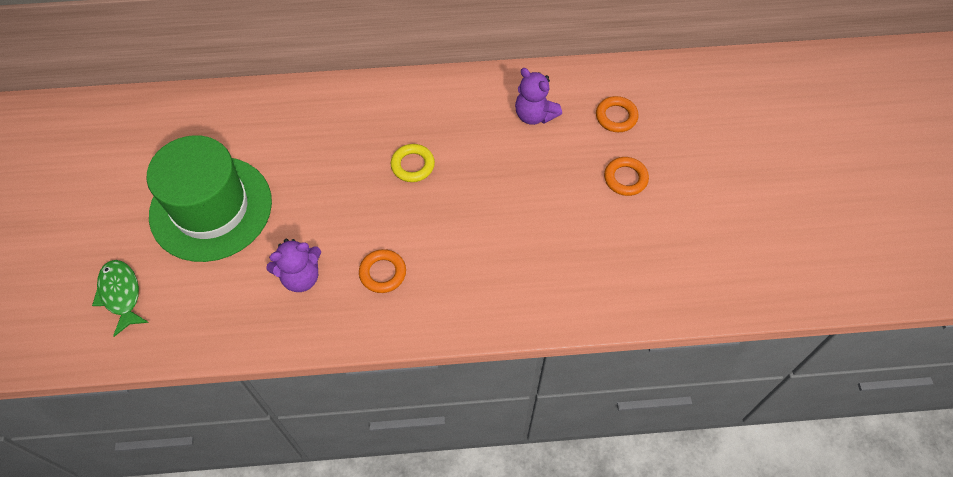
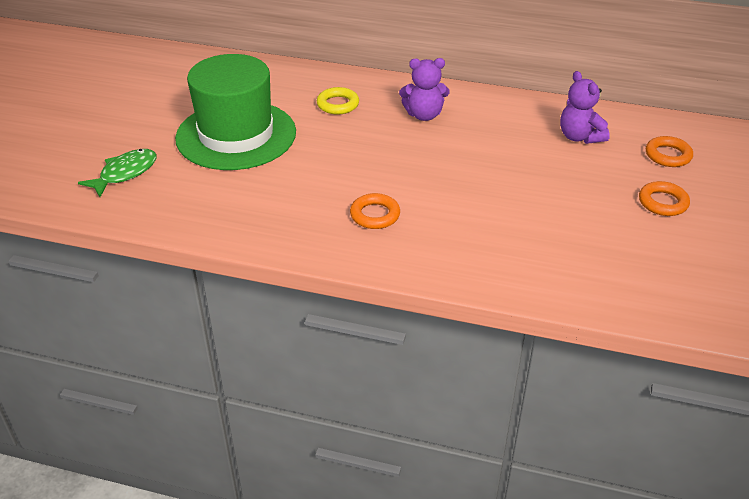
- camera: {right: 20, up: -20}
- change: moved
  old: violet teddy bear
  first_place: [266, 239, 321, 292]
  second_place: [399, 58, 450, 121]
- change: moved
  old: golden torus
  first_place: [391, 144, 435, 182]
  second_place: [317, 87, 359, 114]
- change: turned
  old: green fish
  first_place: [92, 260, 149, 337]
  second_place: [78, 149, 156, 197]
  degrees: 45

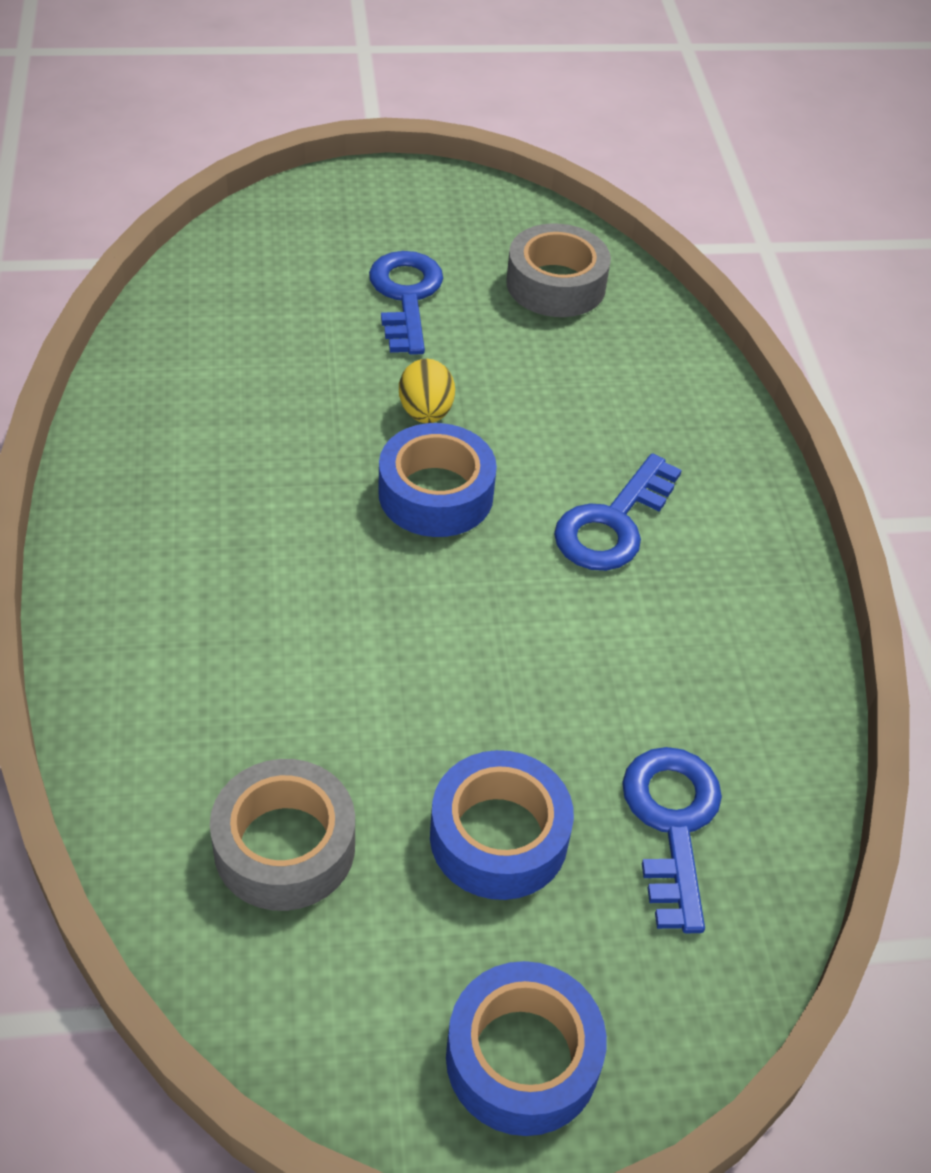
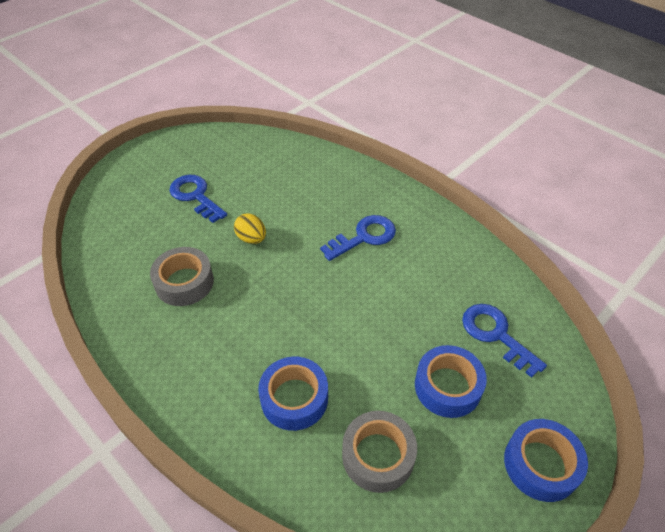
- camera: {right: -35, up: 0}
- change: moved
  old: royal blue tape
  first_place: [378, 423, 497, 537]
  second_place: [258, 357, 328, 431]
- change: moved
  old: grey tape
  first_place: [506, 223, 611, 317]
  second_place: [150, 247, 214, 306]
- change: turned
  old: royal blue door key
  first_place: [554, 453, 682, 571]
  second_place: [320, 215, 396, 261]
  degrees: -120

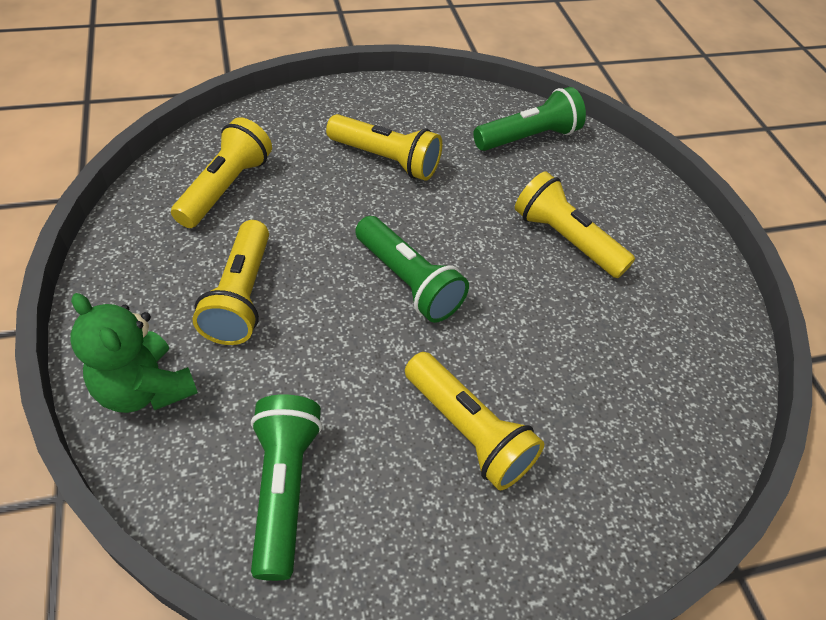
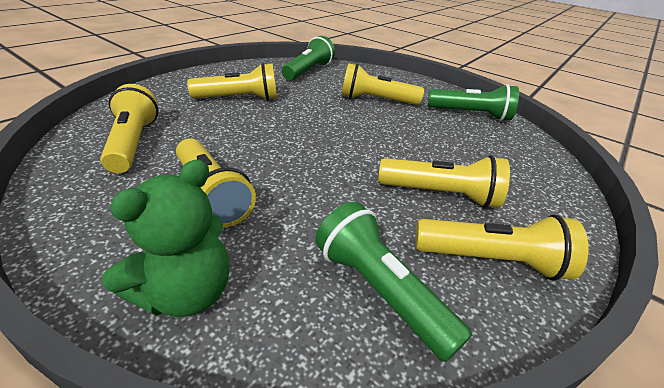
- camera: {right: -35, up: -15}
- change: added
  new: golden pocket torch
  second_place: [415, 214, 588, 281]
- change: moved
  old: green pocket torch
  first_place: [355, 216, 469, 323]
  second_place: [428, 84, 519, 121]
- change: turned
  old: green teddy bear
  first_place: [70, 293, 198, 413]
  second_place: [102, 159, 230, 317]
  degrees: -60

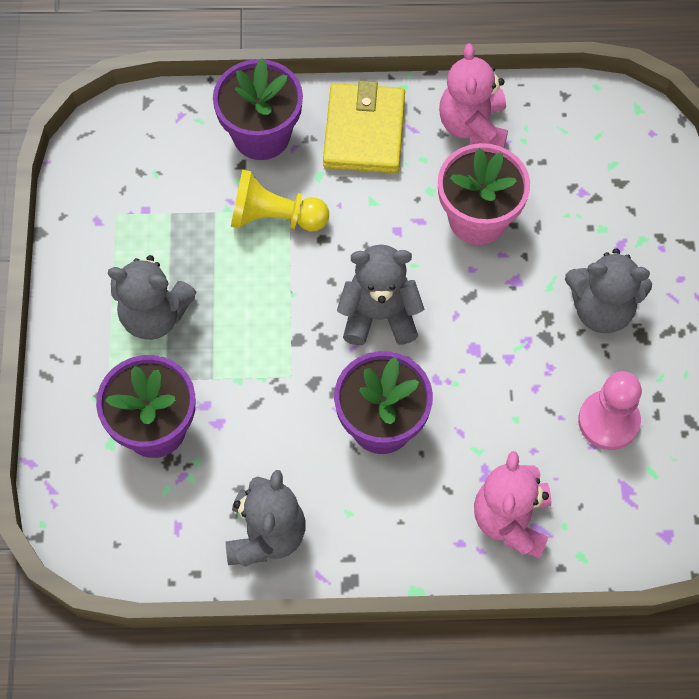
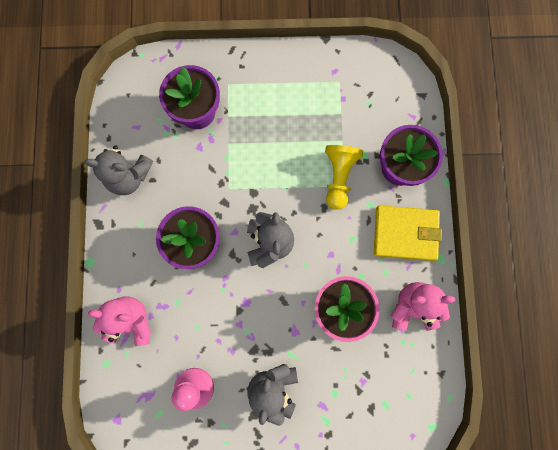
- camera: {right: 90, up: 15}
- change: removed
  old: grey teddy bear
  first_place: [108, 255, 197, 340]

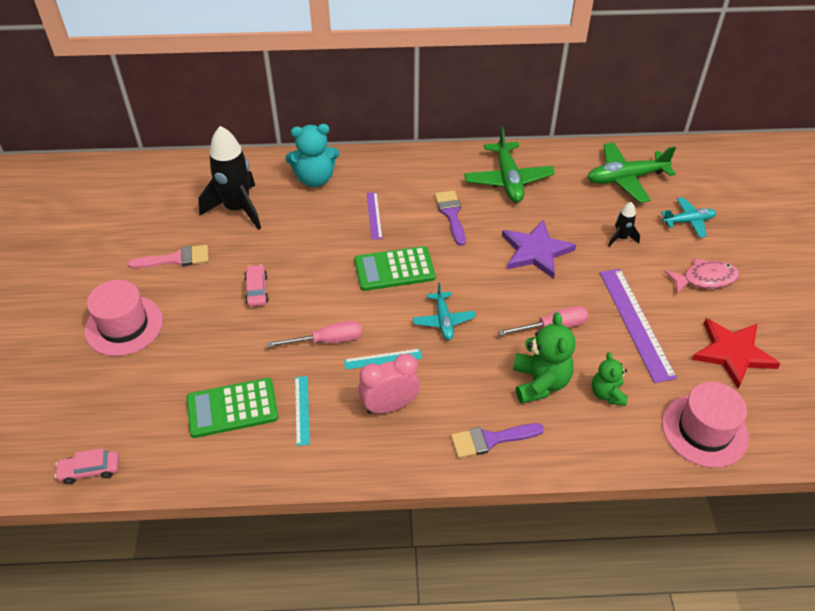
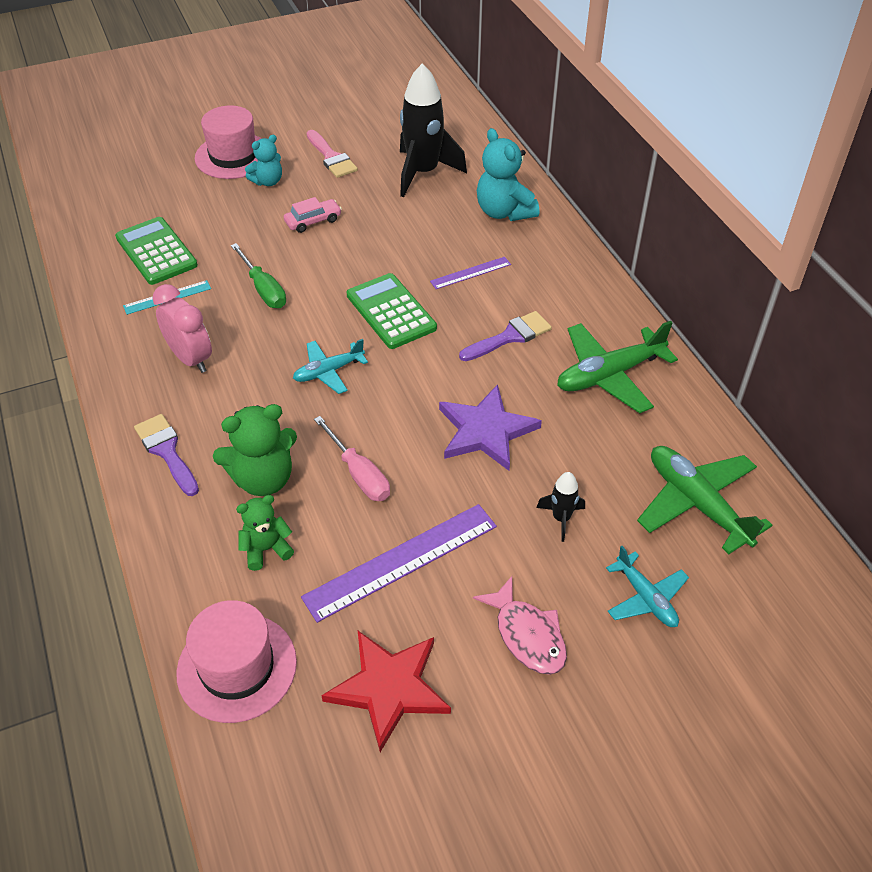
- camera: {right: 70, up: 0}
- change: removed
  old: rosy car
  first_place: [54, 448, 119, 484]
- change: removed
  old: turquoise ruler
  first_place: [344, 349, 422, 370]
- change: added
  new: turquoise teddy bear
  second_place: [245, 135, 282, 186]
- change: recoloured
  old: rosy flat screwdriver
  new: green flat screwdriver
  first_place: [267, 321, 362, 347]
  second_place: [231, 243, 286, 308]

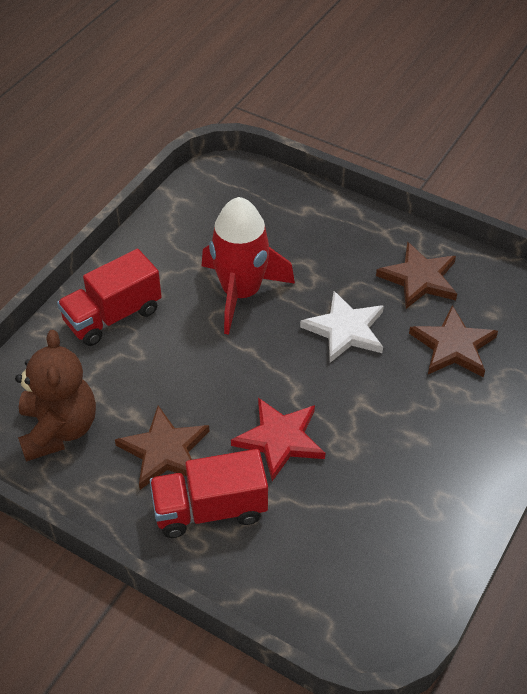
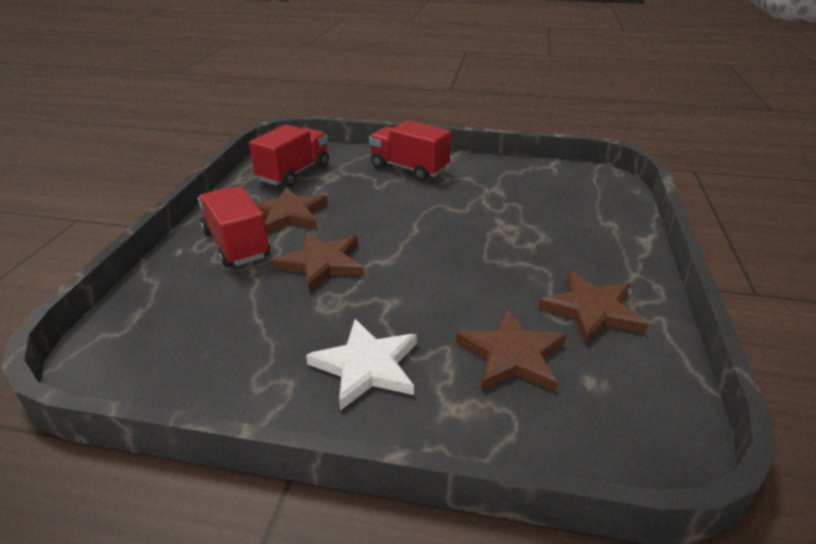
- camera: {right: 70, up: -15}
- change: removed
  old: red rocket
  first_place: [202, 197, 295, 335]
- change: moved
  old: snow-white star shape
  first_place: [300, 291, 384, 363]
  second_place: [306, 319, 417, 411]
- change: replaced
  old: dark brown teddy bear
  new: red toy truck
  first_place: [15, 330, 96, 462]
  second_place: [249, 124, 329, 187]
- change: recoloured
  old: red star shape
  new: dark brown star shape
  first_place: [231, 398, 325, 481]
  second_place: [273, 232, 364, 293]

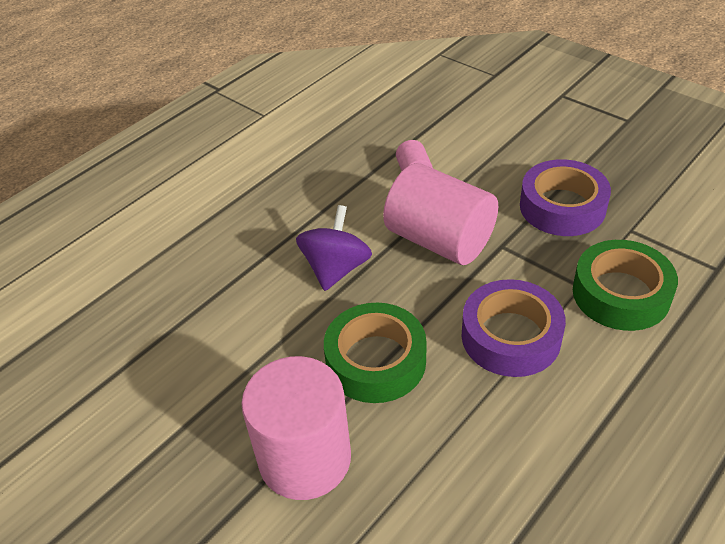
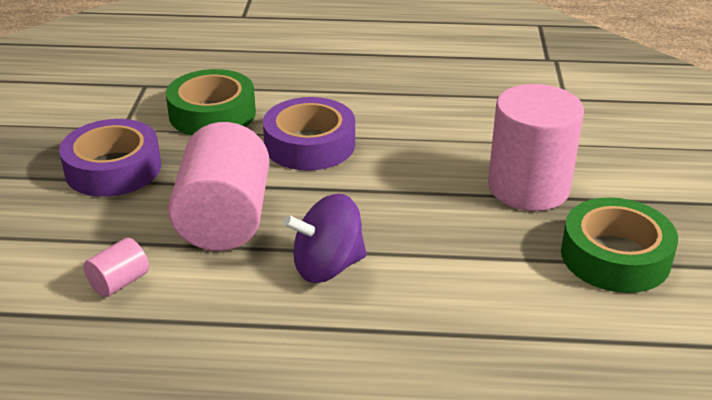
- camera: {right: -130, up: -10}
- change: moved
  old: green tape
  first_place: [324, 303, 427, 403]
  second_place: [561, 197, 678, 293]

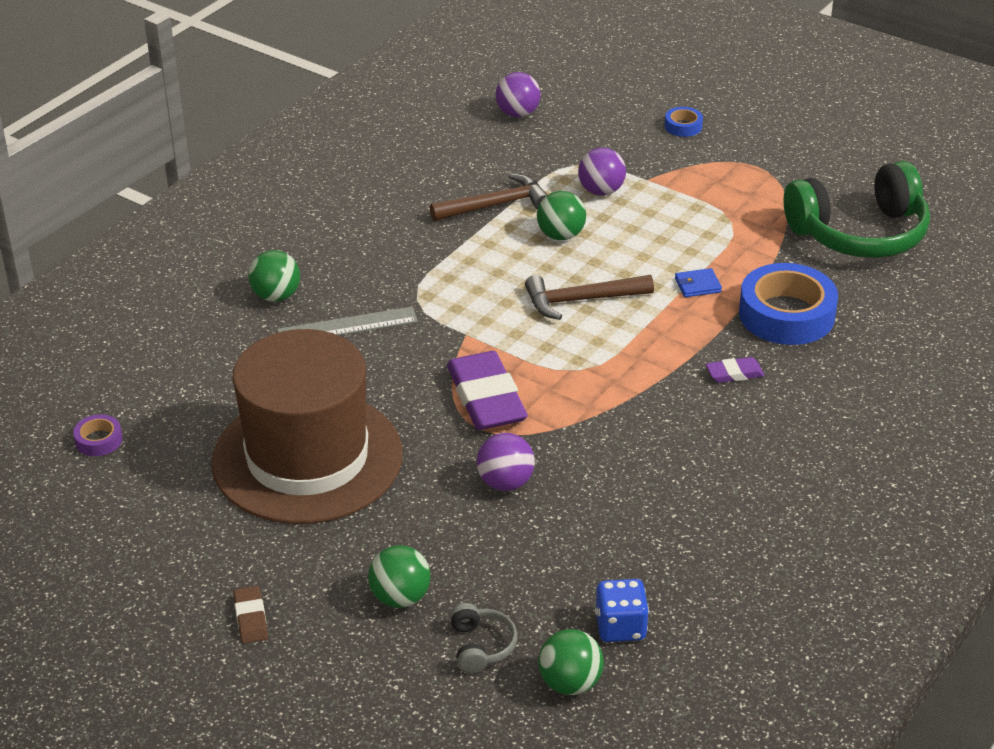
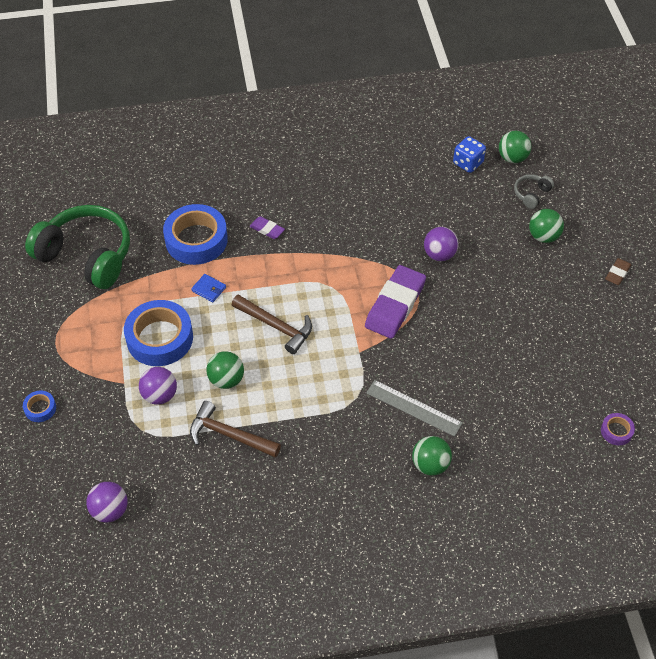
- camera: {right: -135, up: 15}
- change: removed
  old: dark brown tall hat
  first_place: [211, 329, 403, 524]
- change: added
  new: royal blue tape
  second_place: [124, 300, 193, 366]

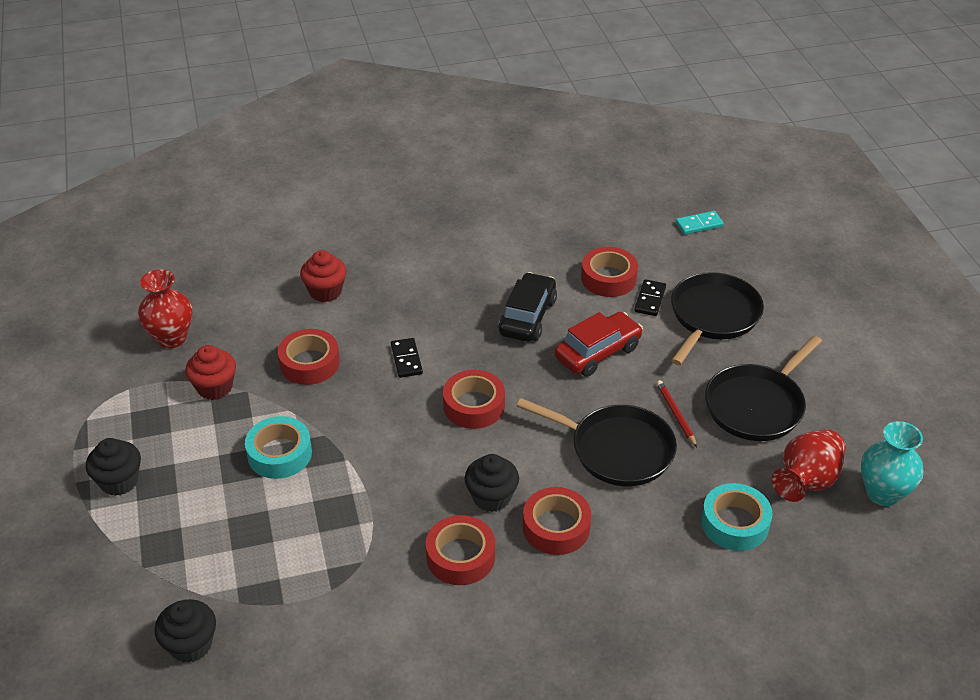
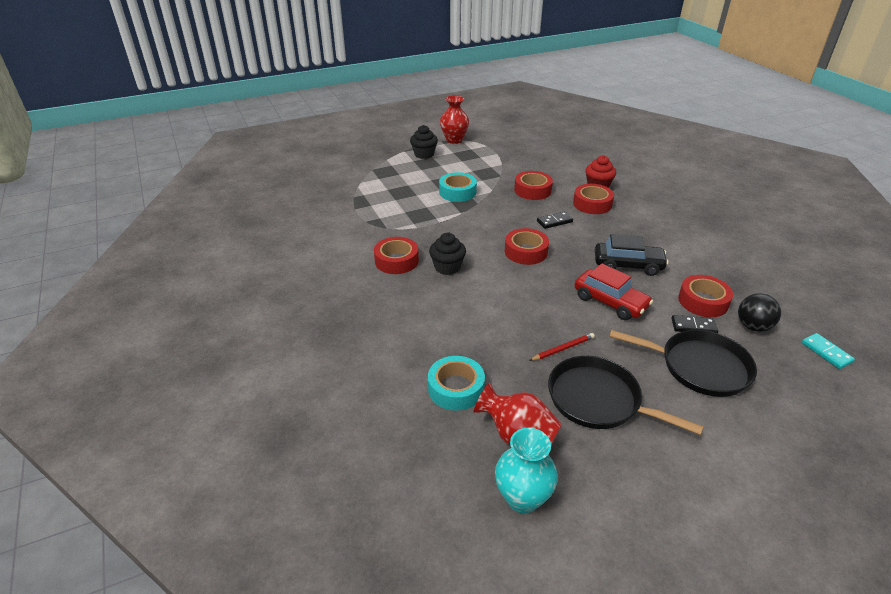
- camera: {right: 80, up: -5}
- change: removed
  old: black fairy cake
  first_place: [155, 599, 216, 663]
- change: removed
  old: red fairy cake
  first_place: [185, 345, 236, 400]
- change: removed
  old: black frying pan
  first_place: [517, 398, 677, 486]
- change: added
  new: black play ball
  second_place: [738, 293, 781, 332]
- change: moved
  old: red tall vase
  first_place: [138, 269, 192, 348]
  second_place: [440, 95, 469, 144]
- change: moved
  old: red tape
  first_place: [523, 487, 591, 555]
  second_place: [573, 184, 614, 214]

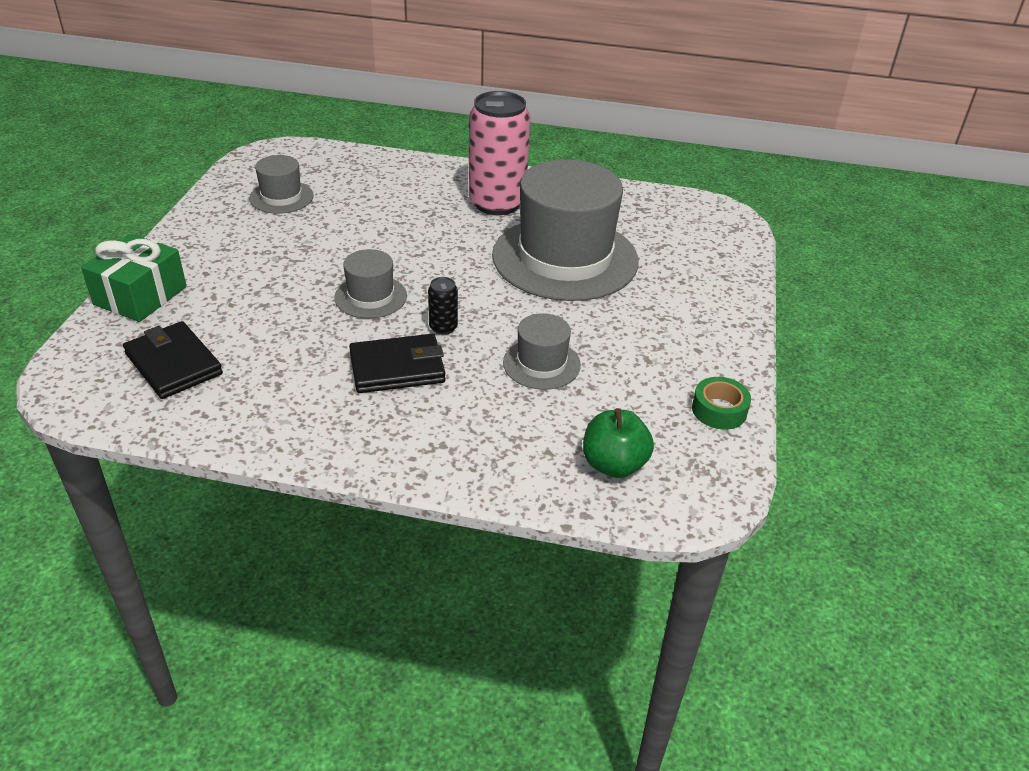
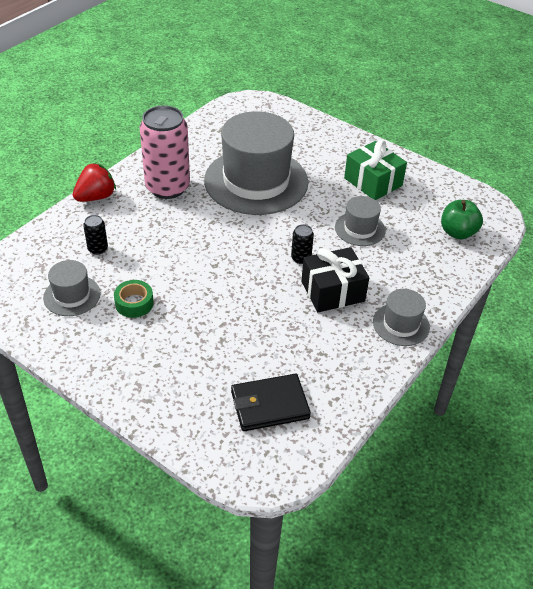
- camera: {right: -65, up: 5}
- change: added
  new: red strawberry
  second_place: [73, 163, 116, 202]
- change: added
  new: black can
  second_place: [83, 215, 108, 255]
- change: moved
  old: green wrapped gift
  first_place: [81, 234, 187, 322]
  second_place: [344, 140, 407, 200]
- change: moved
  old: grey tall hat
  first_place: [334, 249, 407, 319]
  second_place: [373, 289, 430, 346]
- change: moved
  old: green tape
  first_place: [692, 377, 751, 430]
  second_place: [114, 280, 154, 318]
- change: replaced
  old: black wallet
  new: black wrapped gift
  first_place: [349, 334, 446, 393]
  second_place: [301, 247, 369, 312]

